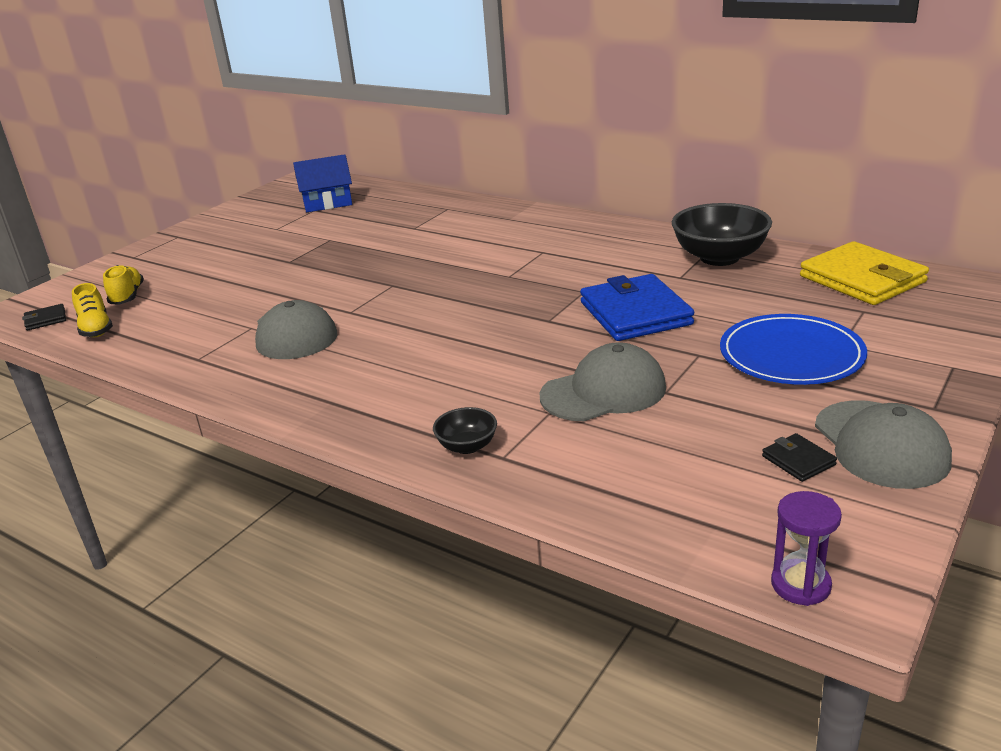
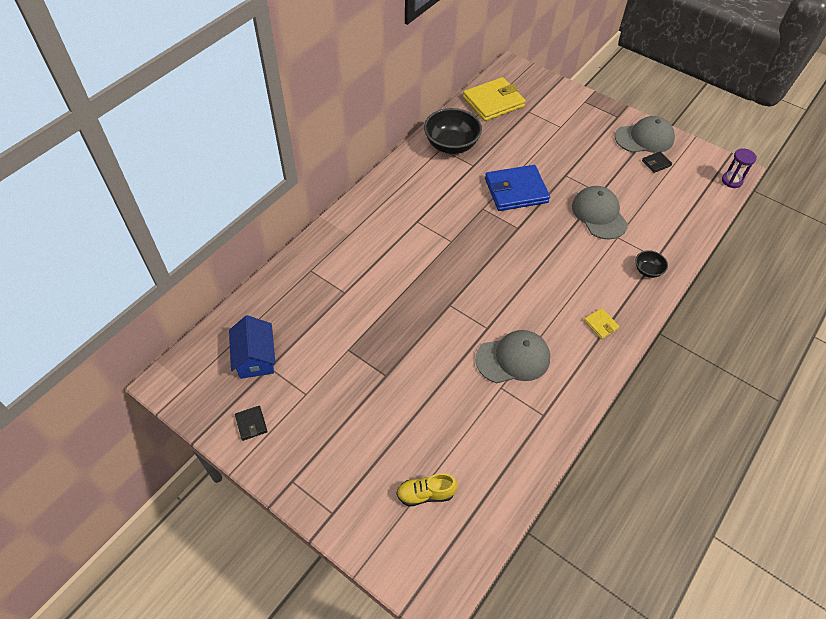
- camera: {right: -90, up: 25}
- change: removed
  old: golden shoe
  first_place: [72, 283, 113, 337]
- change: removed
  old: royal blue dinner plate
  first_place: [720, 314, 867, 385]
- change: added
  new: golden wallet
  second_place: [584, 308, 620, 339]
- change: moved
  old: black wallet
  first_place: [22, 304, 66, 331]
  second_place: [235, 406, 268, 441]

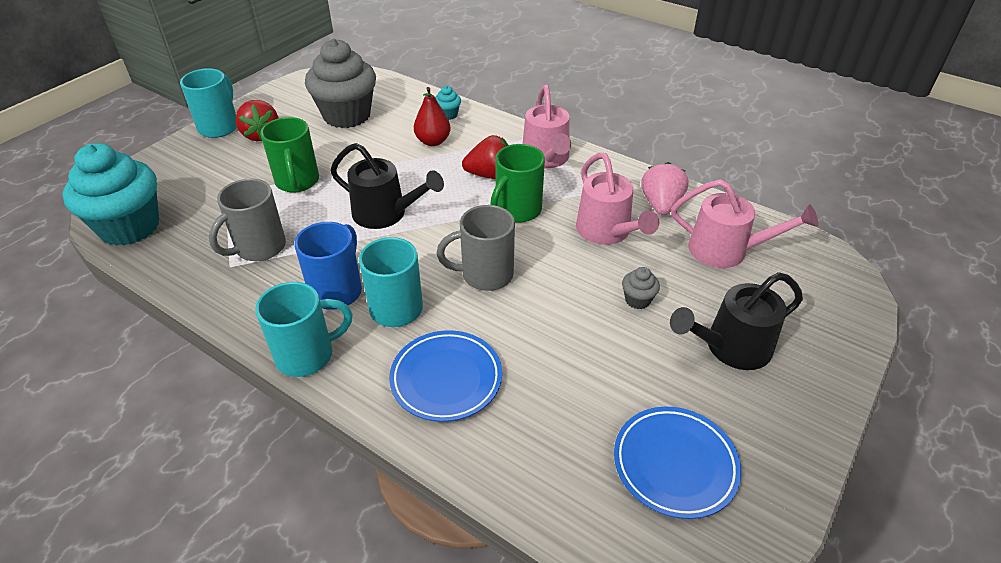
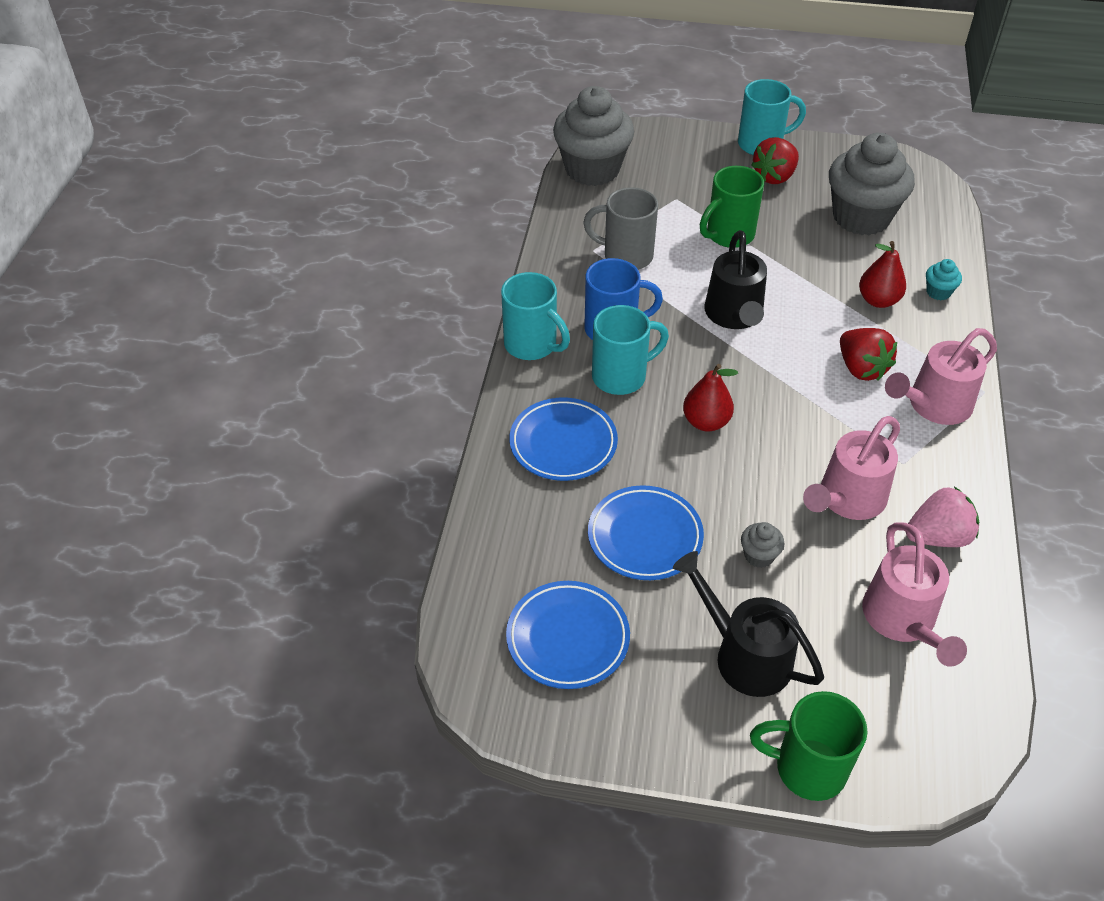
- camera: {right: 65, up: 5}
- change: added
  new: royal blue dinner plate
  second_place: [588, 485, 704, 580]
- change: moved
  old: green mug
  first_place: [490, 144, 545, 223]
  second_place: [750, 691, 868, 801]
- change: replaced
  old: grey mug
  new: red pear fruit
  first_place: [437, 205, 515, 291]
  second_place: [683, 364, 738, 431]
- change: recoloured
  old: turquoise fairy cake
  new: grey fairy cake
  first_place: [63, 143, 159, 246]
  second_place: [553, 86, 634, 186]

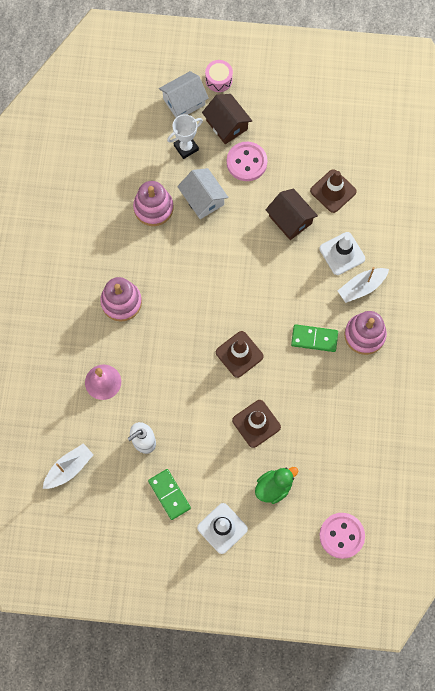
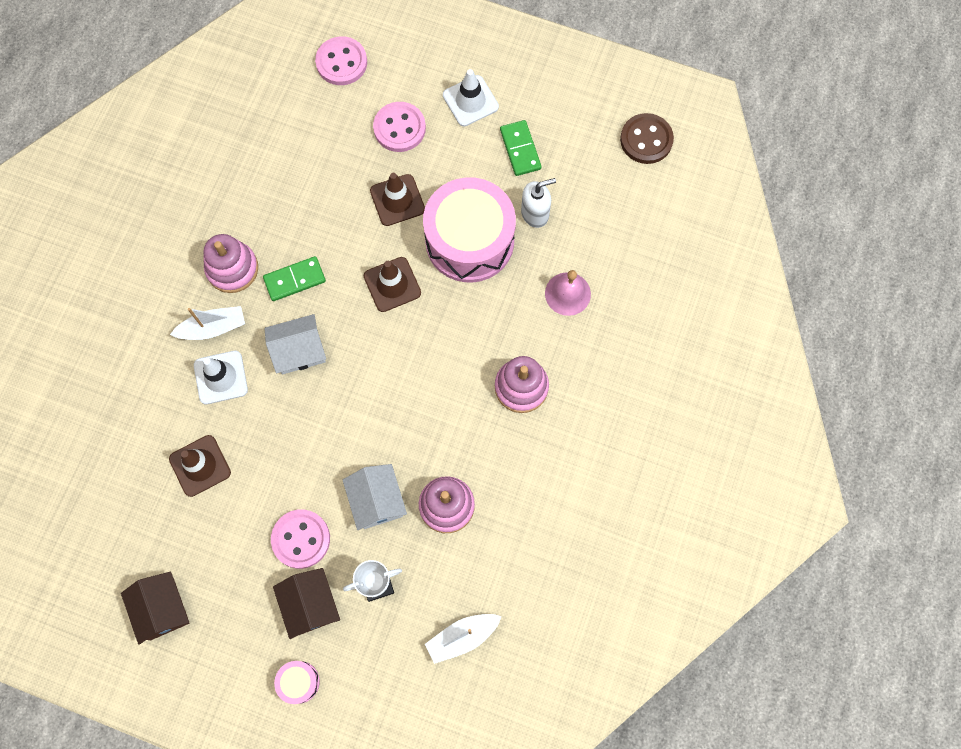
- camera: {right: -165, up: 0}
- change: added
  new: rosy snare drum
  second_place: [423, 177, 516, 282]
- change: added
  new: dark brown button
  second_place: [620, 113, 674, 164]
- change: moved
  old: snow-white boat
  first_place: [43, 443, 93, 489]
  second_place: [425, 614, 502, 664]
- change: moved
  old: snow-white toy house
  first_place: [159, 71, 209, 117]
  second_place: [265, 314, 326, 374]
- change: moved
  old: dark brown toy house
  first_place: [266, 188, 318, 240]
  second_place: [121, 572, 189, 645]
- change: replaced
  old: green toy duck
  new: rosy button
  first_place: [255, 467, 298, 504]
  second_place: [373, 102, 426, 152]
- change: turned
  old: green domino piece
  first_place: [291, 324, 338, 352]
  second_place: [263, 256, 326, 301]
  degrees: -45

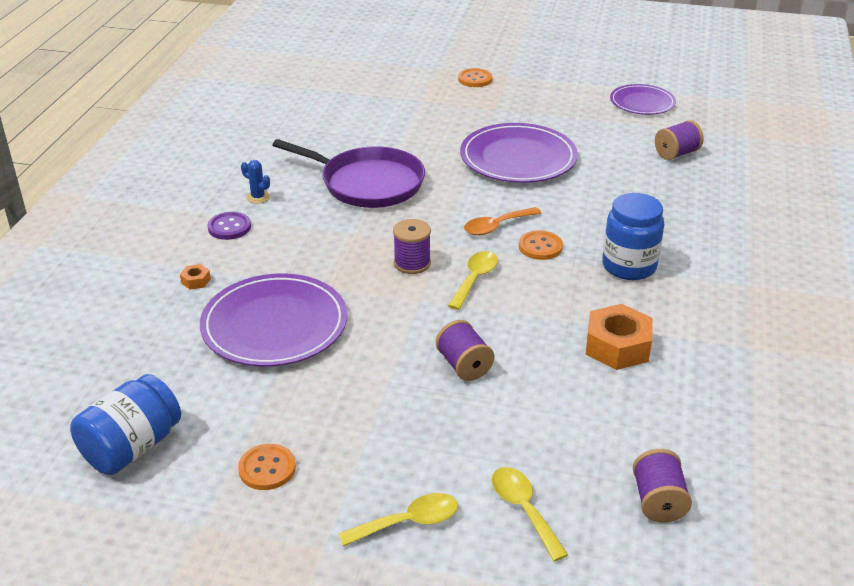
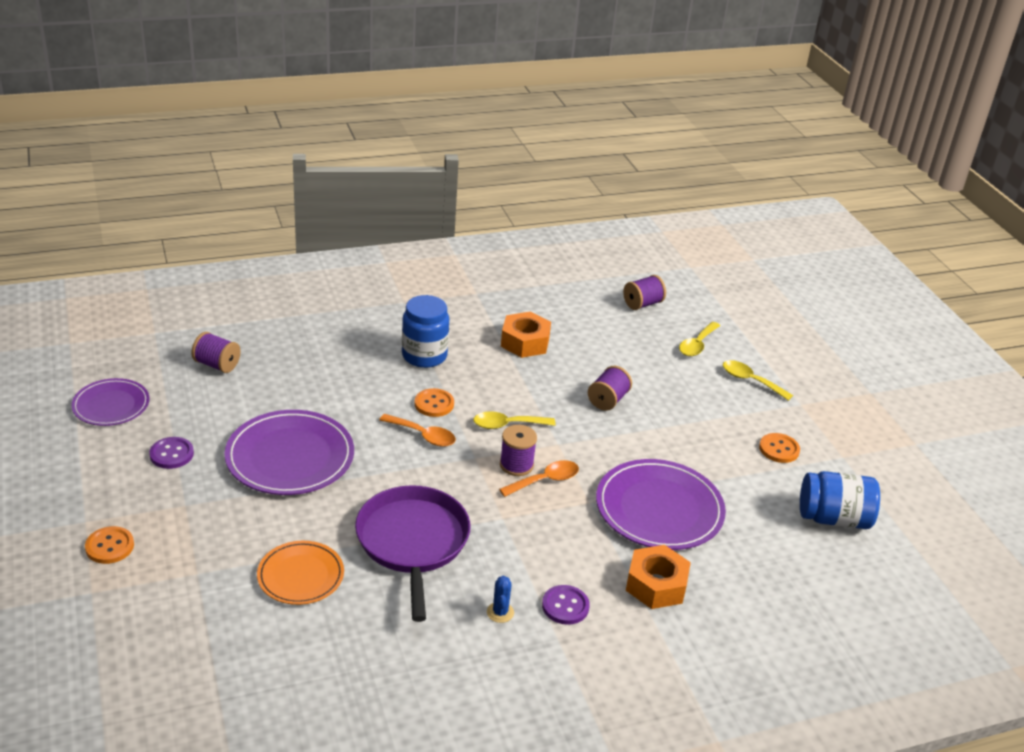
- camera: {right: -125, up: 0}
- change: added
  new: violet button
  second_place: [149, 437, 194, 469]
- change: added
  new: orange-coloured dinner plate
  second_place: [257, 541, 344, 605]
- change: added
  new: orange-coloured spoon
  second_place: [499, 460, 579, 497]
- change: resized
  old: orange-coloured hexagon nut
  first_place: [180, 264, 211, 290]
  second_place: [626, 545, 691, 609]
  factor: 2.26

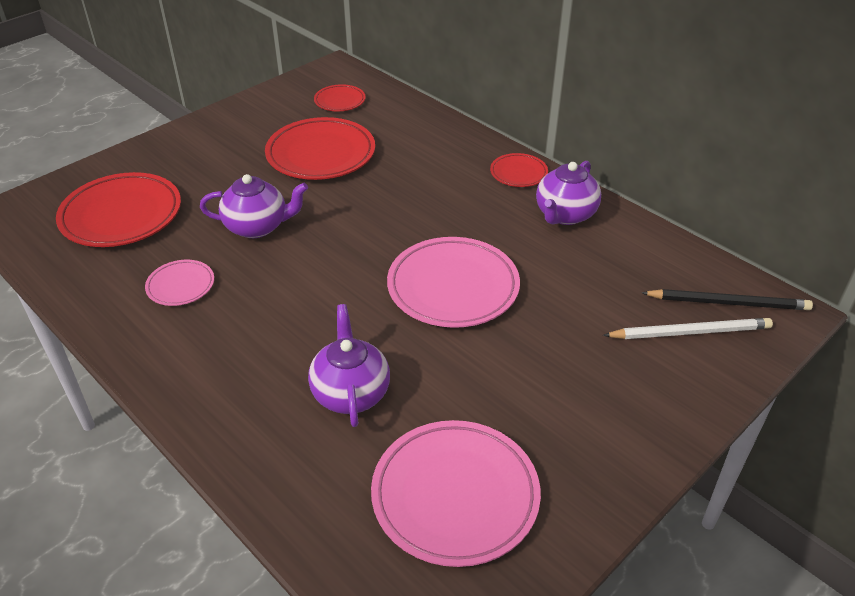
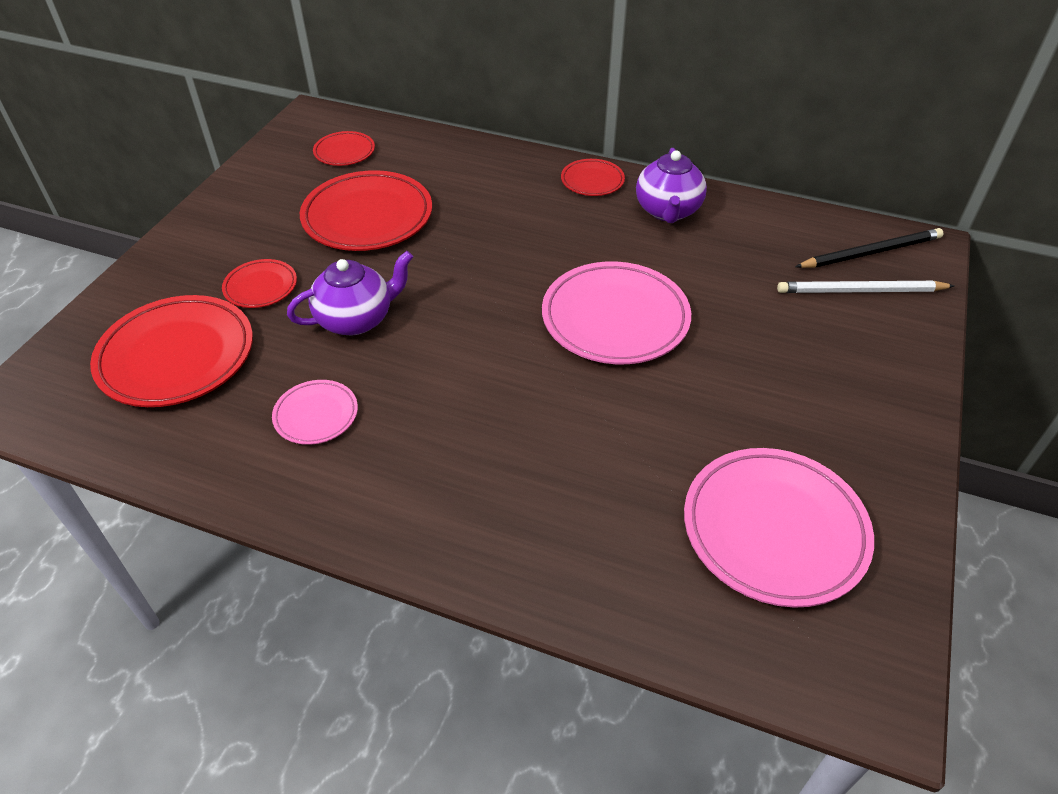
- camera: {right: -25, up: 5}
- change: removed
  old: violet china teapot
  first_place: [308, 304, 390, 427]
- change: added
  new: red dinner plate
  second_place: [222, 259, 297, 308]
- change: turned
  old: snow-white pencil
  first_place: [603, 318, 773, 339]
  second_place: [777, 281, 954, 293]
  degrees: -150

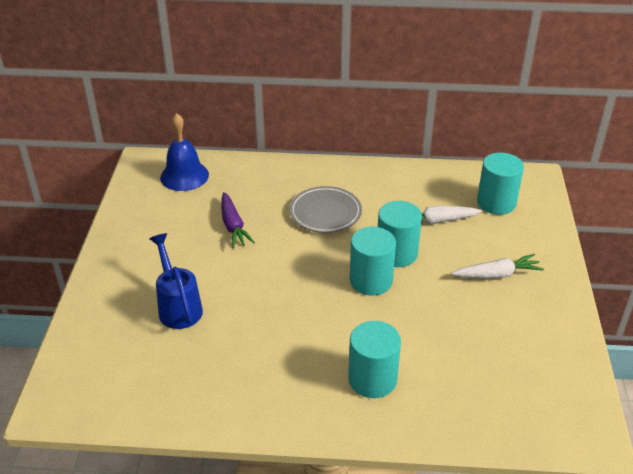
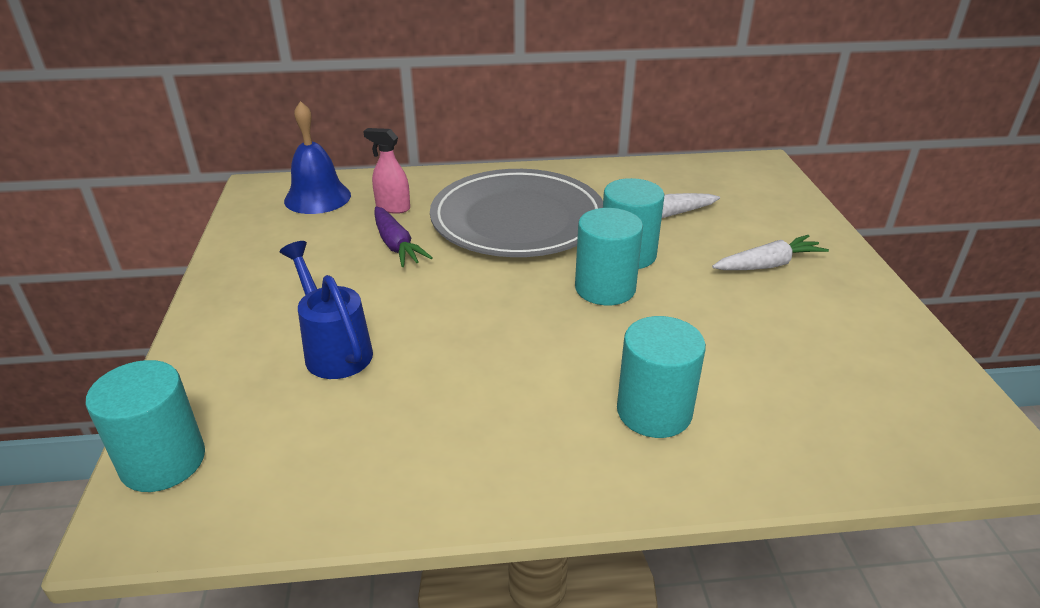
- camera: {right: -10, up: -5}
- change: added
  new: rosy sprayer
  second_place: [363, 128, 410, 214]
- change: moved
  old: turquoise cylinder shape
  first_place: [477, 153, 524, 215]
  second_place: [86, 360, 205, 492]
- change: resized
  old: grey dinner plate
  first_place: [290, 186, 362, 233]
  second_place: [430, 169, 603, 257]
  factor: 1.79

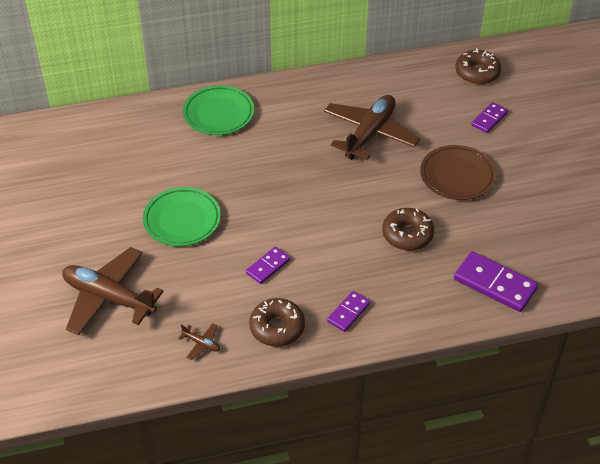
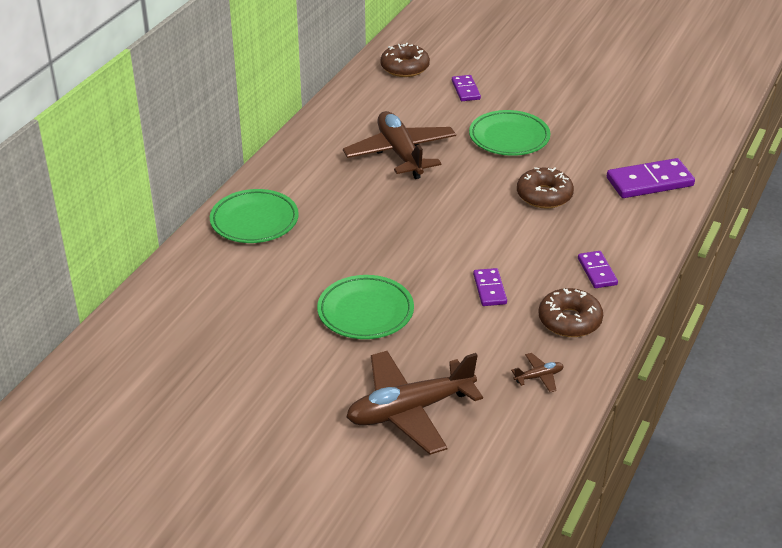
- camera: {right: -50, up: -10}
- change: recoloured
  old: dark brown dinner plate
  new: green dinner plate
  first_place: [420, 145, 496, 200]
  second_place: [469, 110, 550, 156]

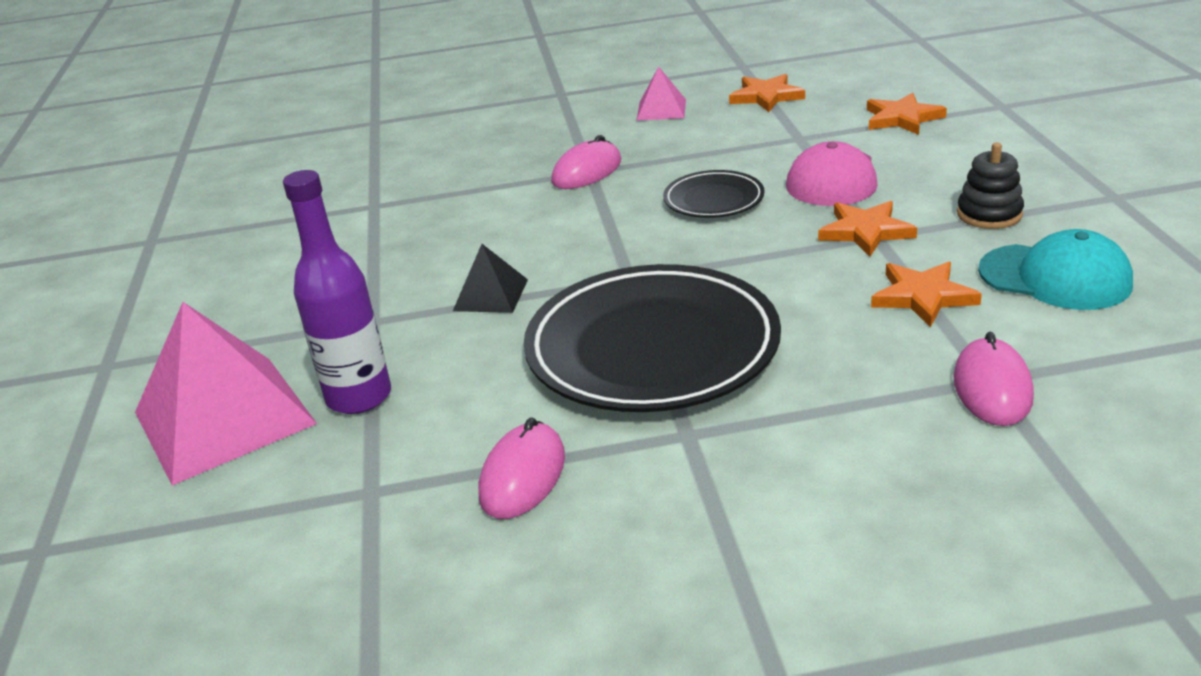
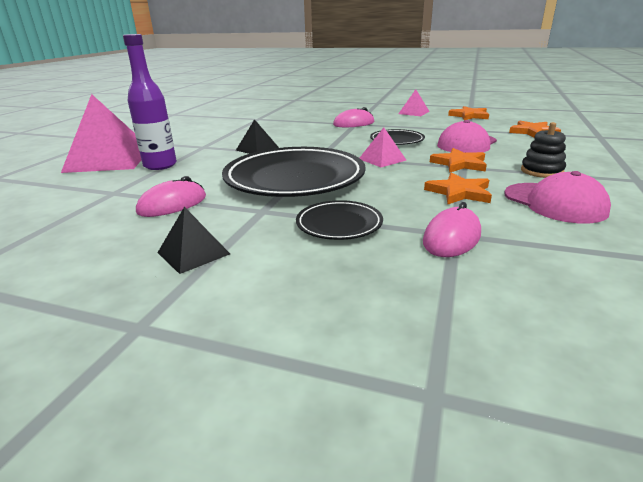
- camera: {right: 25, up: -5}
- change: added
  new: black pyramid
  second_place: [157, 207, 230, 274]
- change: added
  new: black dinner plate
  second_place: [296, 200, 383, 240]
- change: added
  new: rosy pyramid
  second_place: [360, 127, 406, 167]
- change: recoloured
  old: turquoise peaked cap
  new: rosy peaked cap
  first_place: [978, 229, 1133, 310]
  second_place: [504, 171, 611, 224]

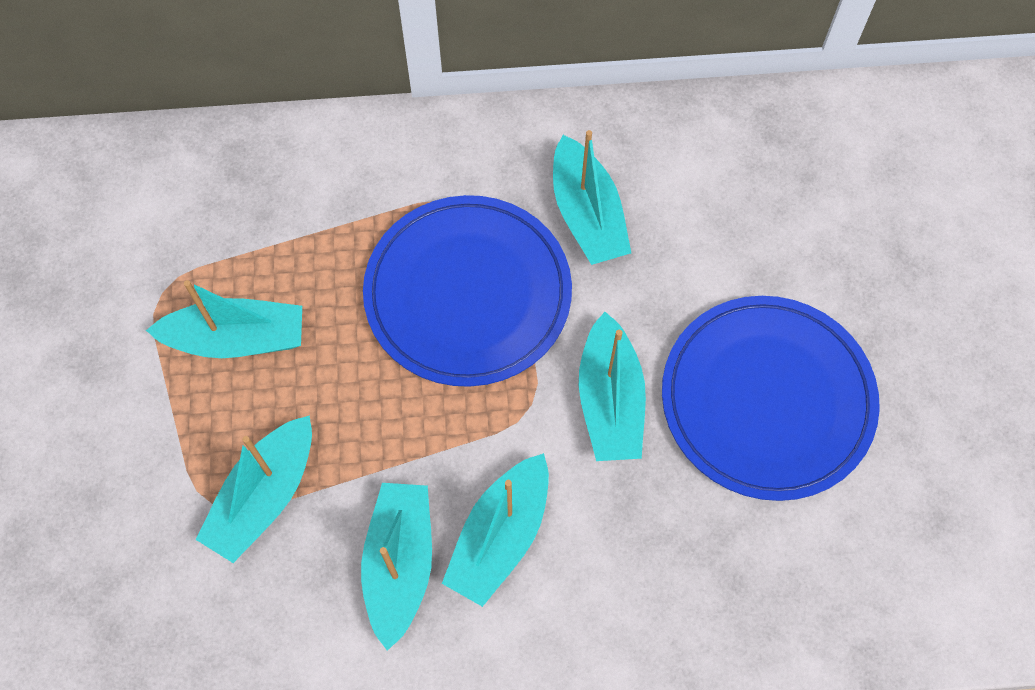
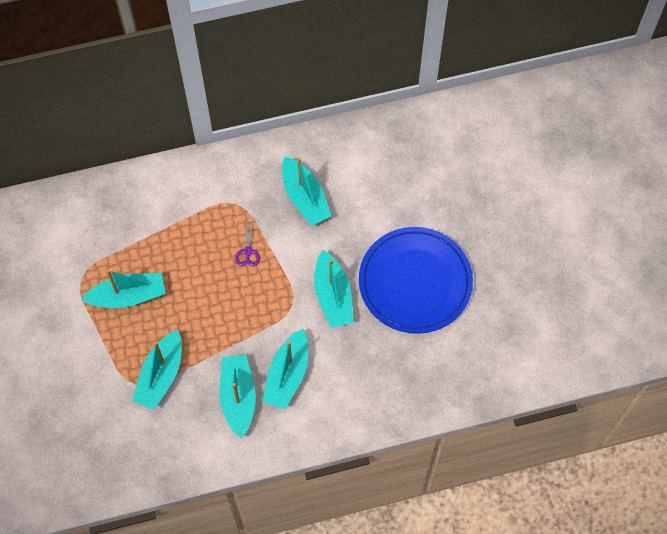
- camera: {right: -10, up: 0}
- change: replaced
  old: royal blue dinner plate
  new: violet scissors
  first_place: [363, 195, 572, 387]
  second_place: [235, 220, 260, 266]

